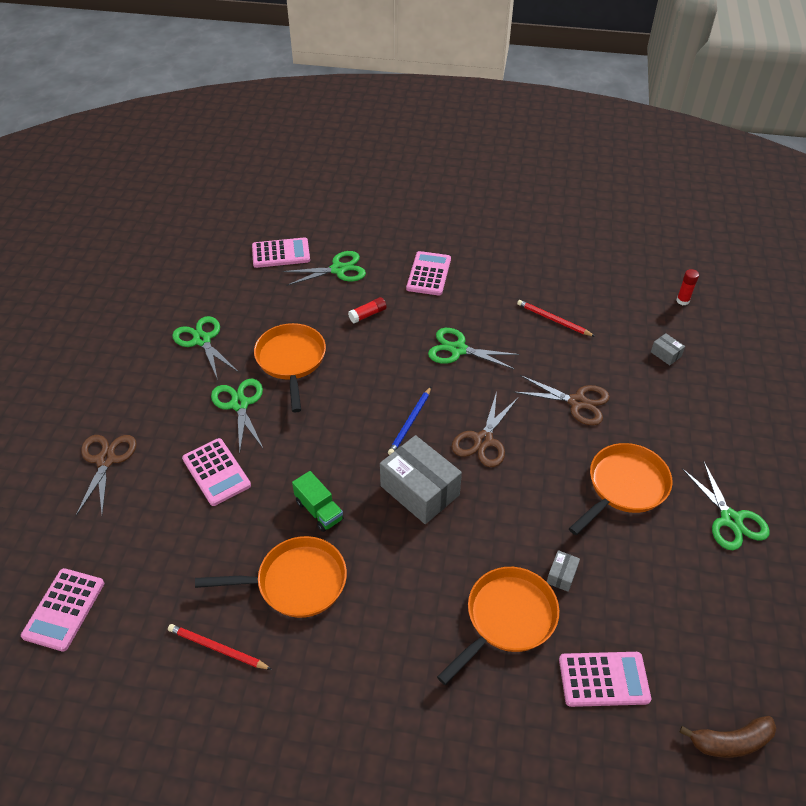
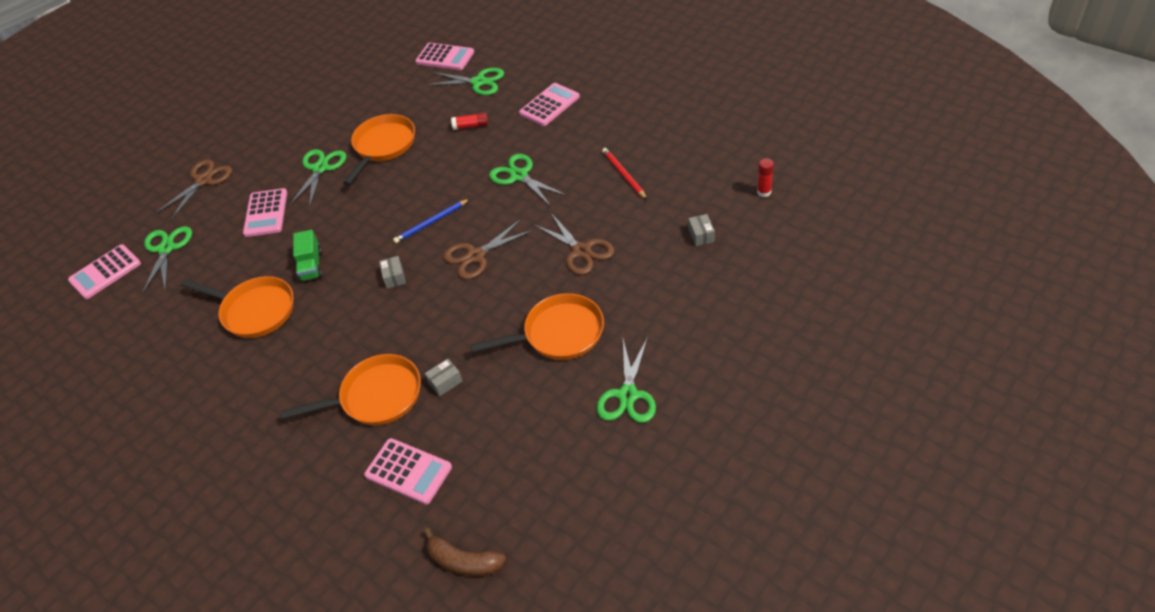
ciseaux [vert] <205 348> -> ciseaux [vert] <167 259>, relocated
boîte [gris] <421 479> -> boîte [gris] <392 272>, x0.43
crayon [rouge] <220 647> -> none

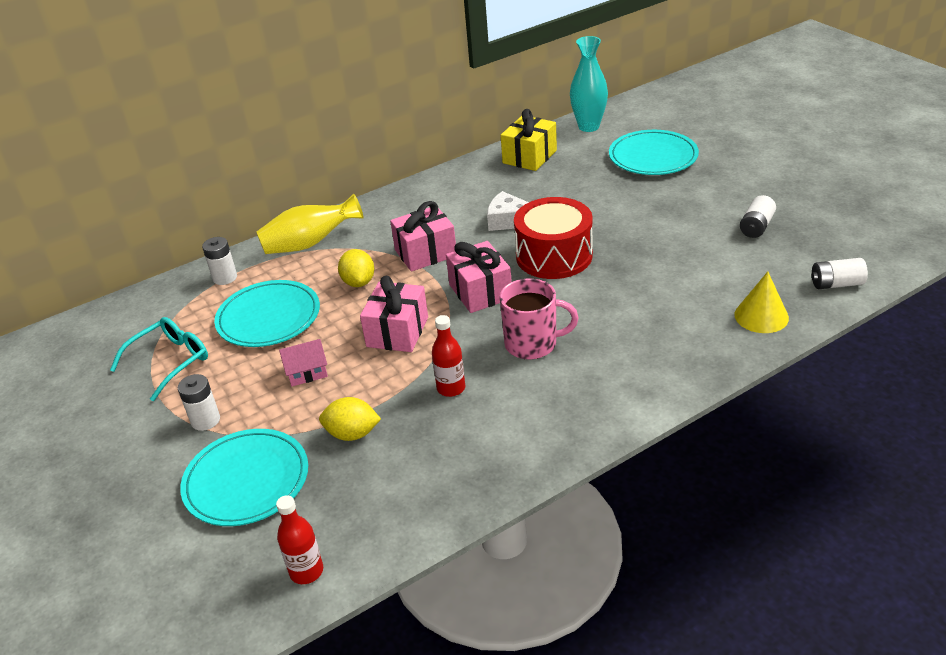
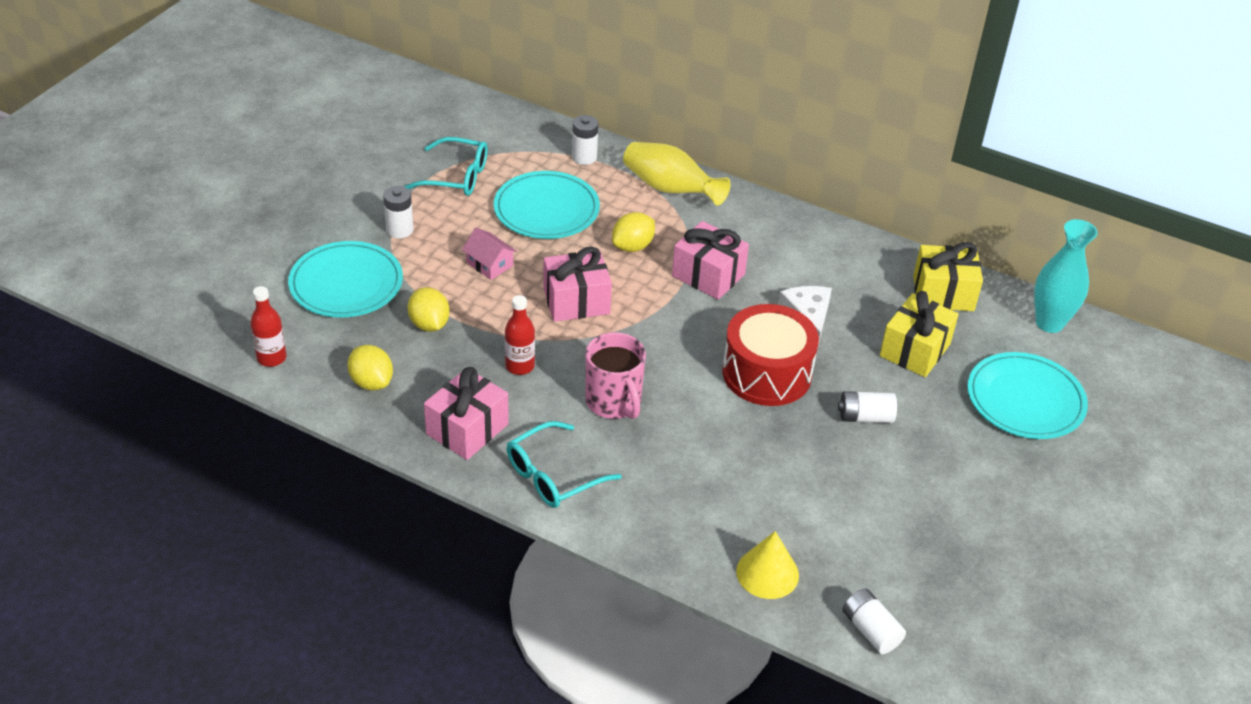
none -> citron [jaune] <370 367>
cadeau [rose] <479 277> -> cadeau [rose] <466 413>, relocated
none -> lunettes [turquoise] <564 464>
pile [blanc] <758 216> -> pile [blanc] <867 407>, relocated
none -> cadeau [jaune] <919 334>

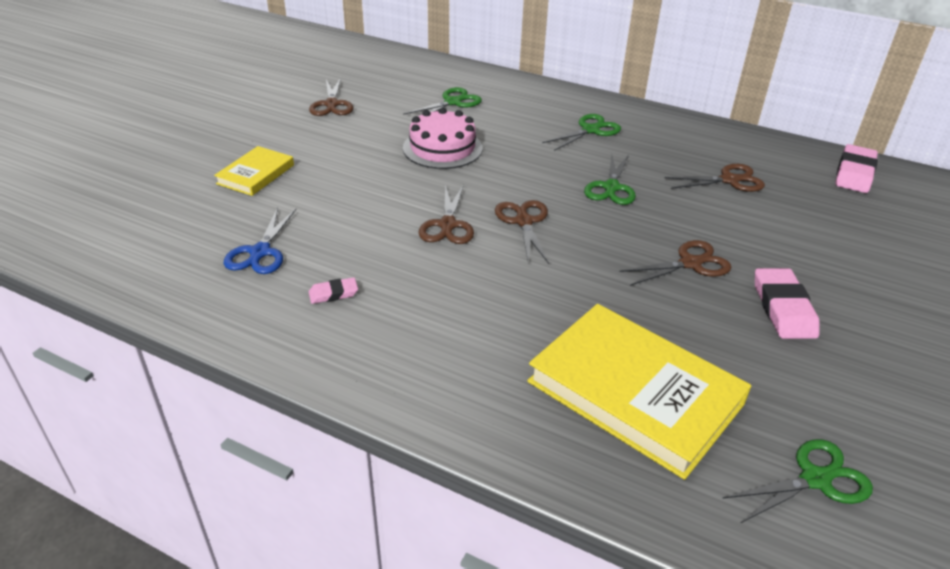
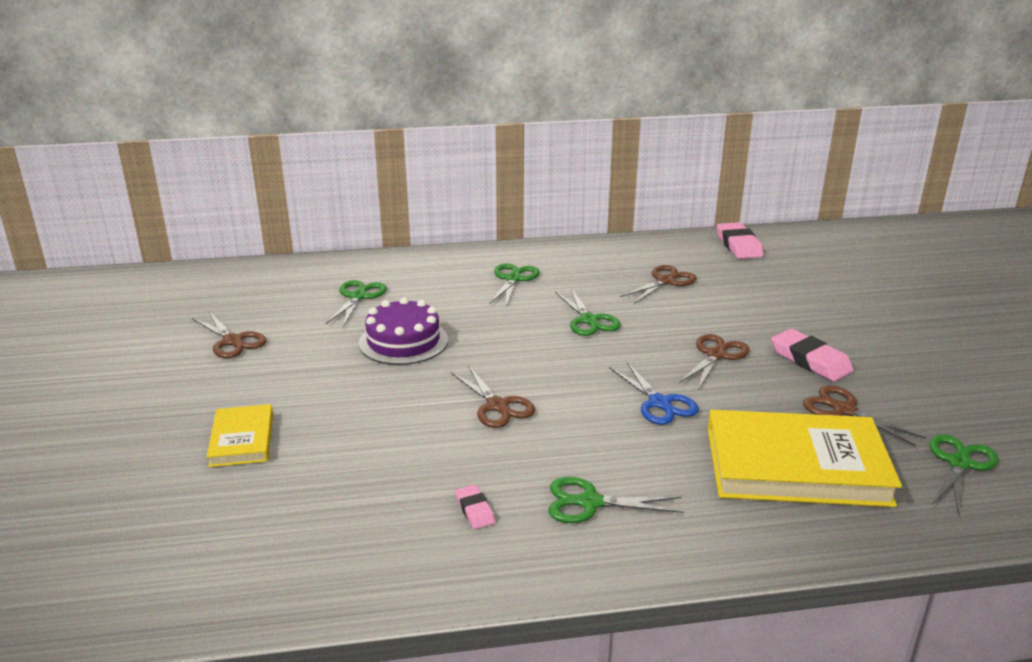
gâteau [rose] <443 138> -> gâteau [violet] <403 331>
gomme [rose] <333 290> -> gomme [rose] <475 507>, 60 degrees counterclockwise
none -> ciseaux [vert] <615 500>
ciseaux [bleu] <260 241> -> ciseaux [bleu] <654 393>, relocated
ciseaux [marron] <522 232> -> ciseaux [marron] <864 416>, relocated

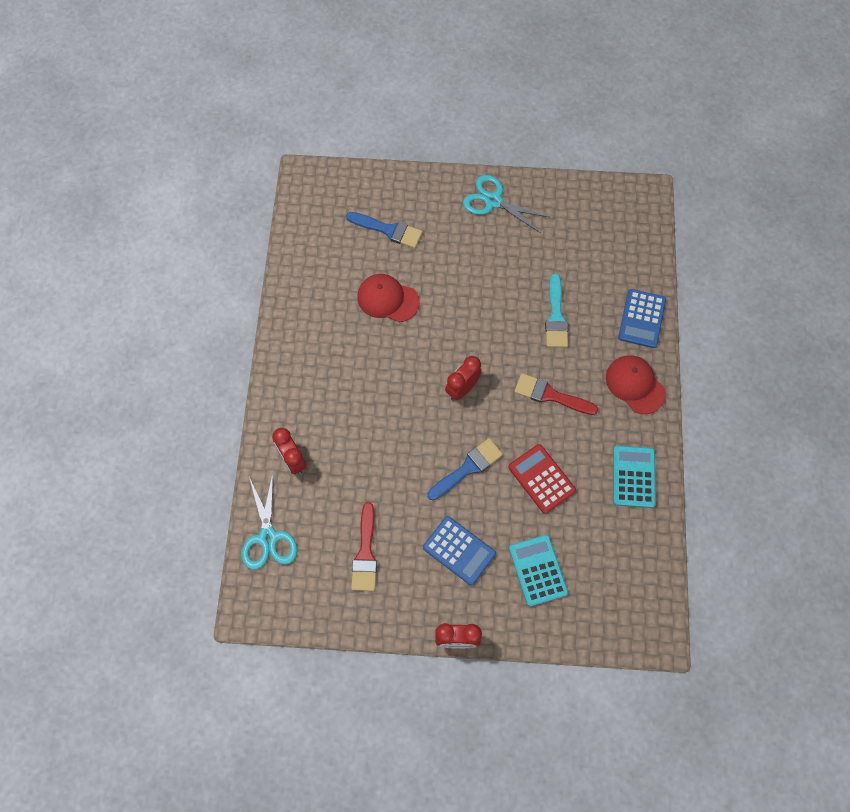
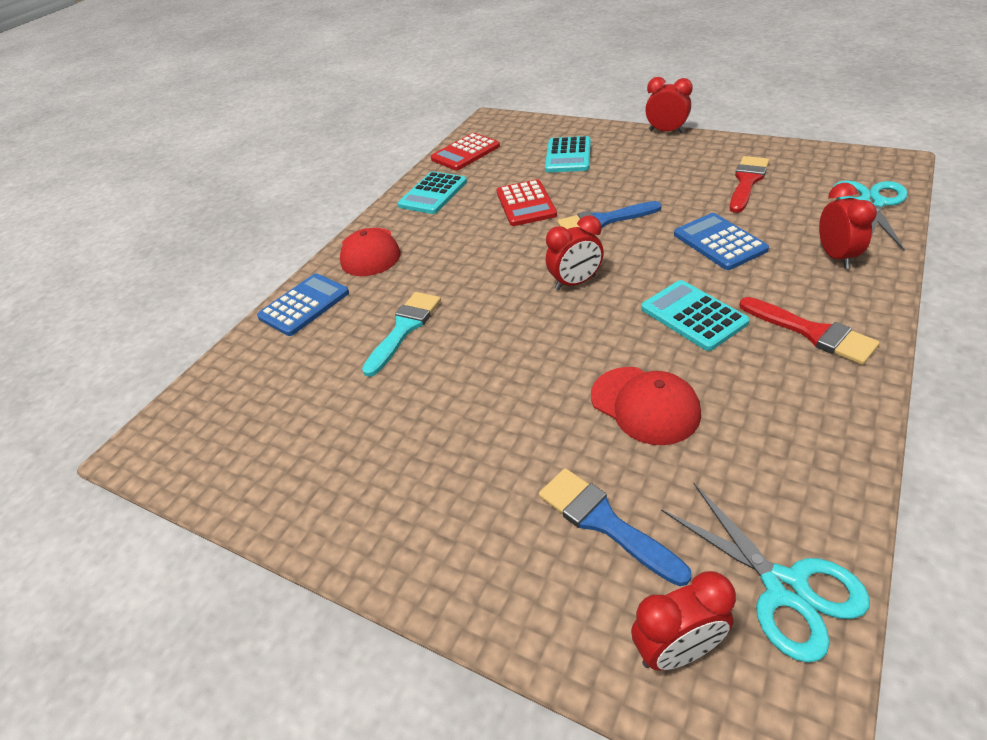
none -> calculatrice [rouge] <465 151>
none -> réveil [rouge] <683 621>
none -> calculatrice [turquoise] <695 315>
ciseaux [turquoise] <507 204> -> ciseaux [turquoise] <765 573>, relocated
calculatrice [bleu] <459 550> -> calculatrice [bleu] <721 241>, relocated
pinceau [rouge] <556 394> -> pinceau [rouge] <809 331>, relocated

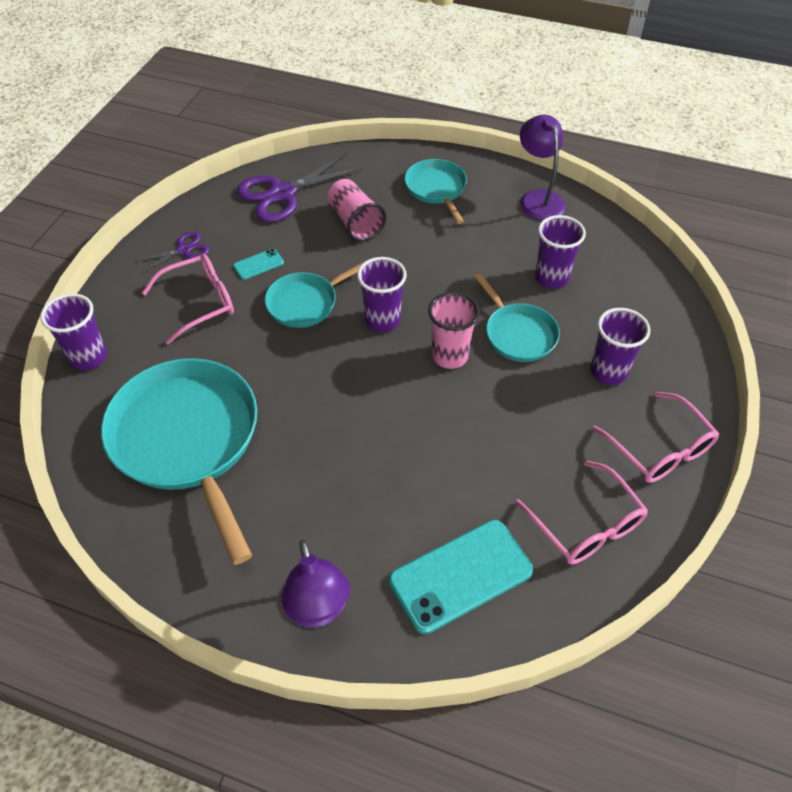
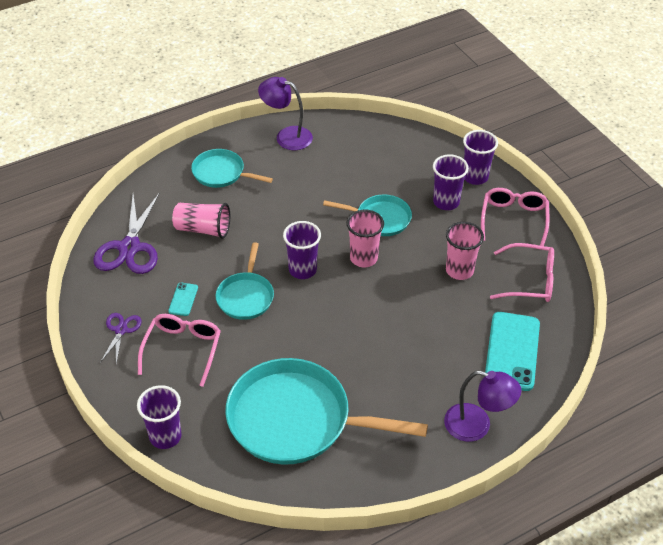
none -> gobelet [rose] <465 251>
gobelet [violet] <560 252> -> gobelet [violet] <480 157>, relocated
lunettes [rose] <655 437> -> lunettes [rose] <515 217>, 90 degrees counterclockwise

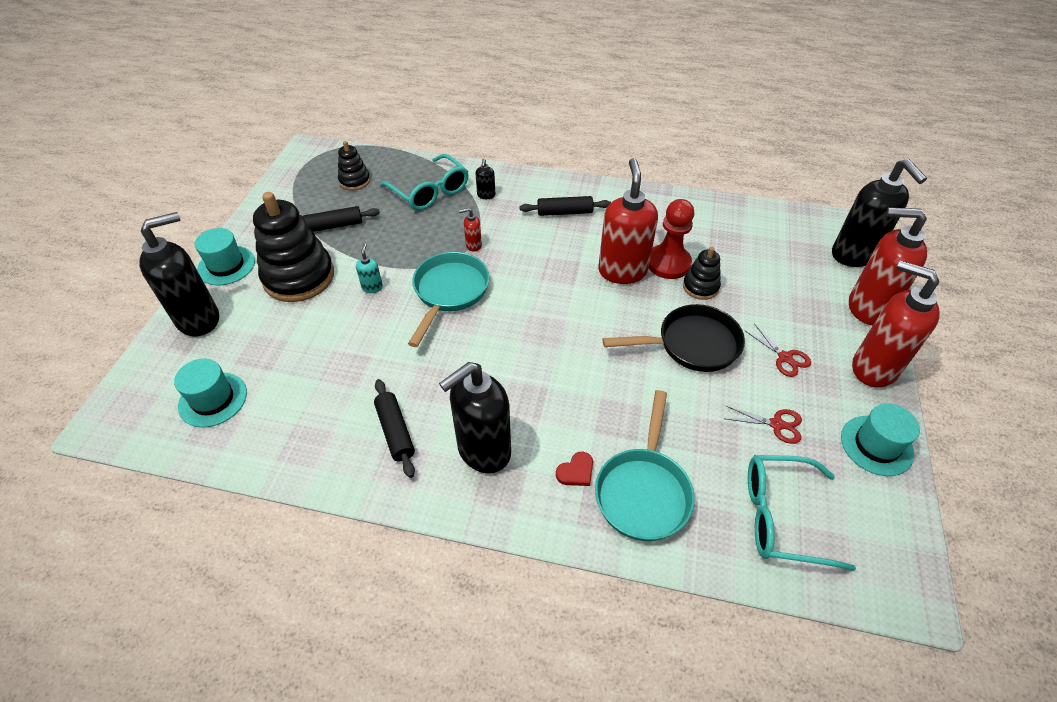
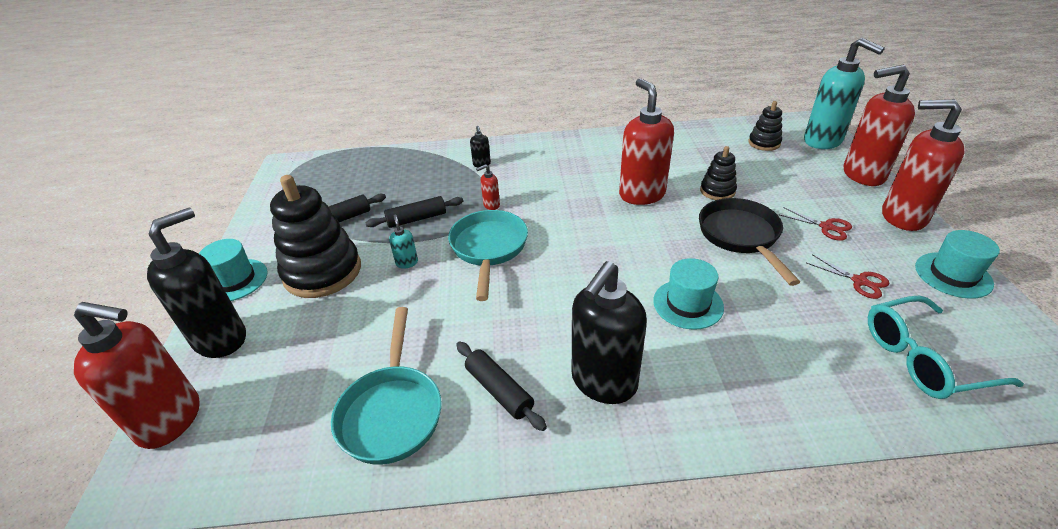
none -> distributeur de savon [rouge] <137 375>
poêle [turquoise] <645 465> -> poêle [turquoise] <386 385>, relocated
rouleau à pâtisserie [noir] <565 206> -> rouleau à pâtisserie [noir] <414 212>, relocated
chapeau [turquoise] <210 393> -> chapeau [turquoise] <688 294>, relocated
poêle [noir] <673 338> -> poêle [noir] <749 242>, 75 degrees counterclockwise
jouet à empiler [noir] <354 166> -> jouet à empiler [noir] <765 126>, relocated
distributeur de savon [noir] <879 213> -> distributeur de savon [turquoise] <844 93>
ciseaux [rouge] <763 424> -> ciseaux [rouge] <848 276>, 45 degrees clockwise
lunettes [turquoise] <424 182> -> none
cœur [rouge] <574 469> -> none
pion [rouge] <671 239> -> none

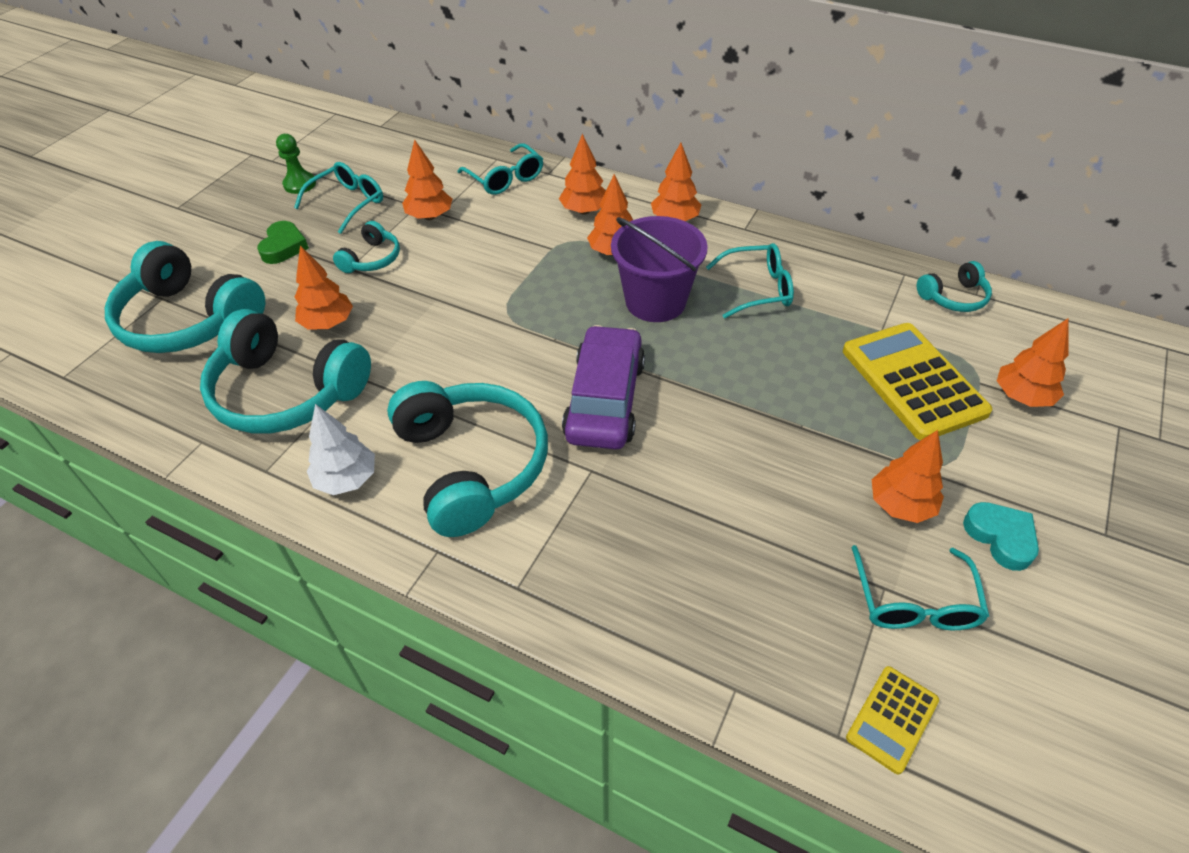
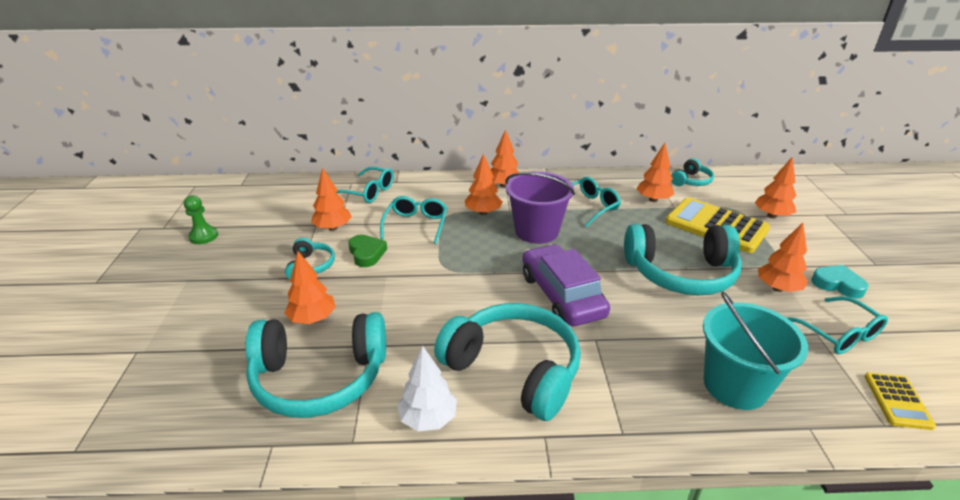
cœur [vert] <283 242> -> cœur [vert] <368 251>, relocated
lunettes [turquoise] <338 198> -> lunettes [turquoise] <413 220>, relocated
casque audio [turquoise] <185 297> -> casque audio [turquoise] <683 259>, relocated
arbre [orange] <582 173> -> arbre [orange] <655 172>, relocated
none -> seau [turquoise] <755 351>

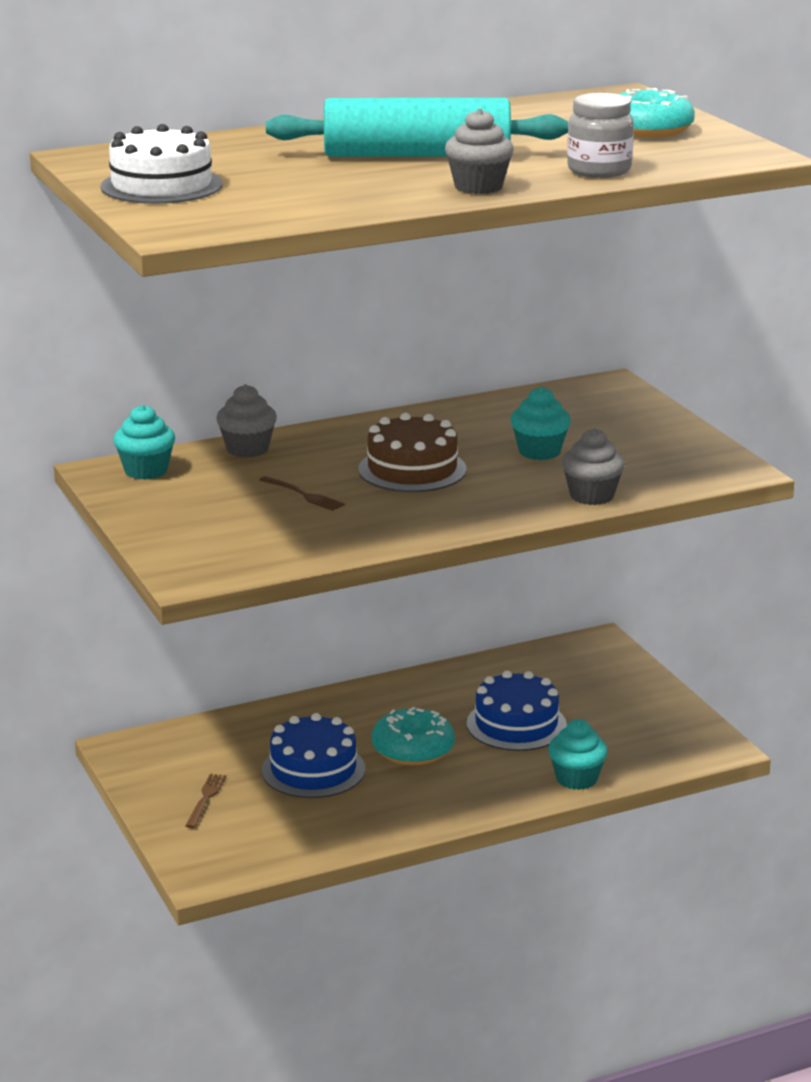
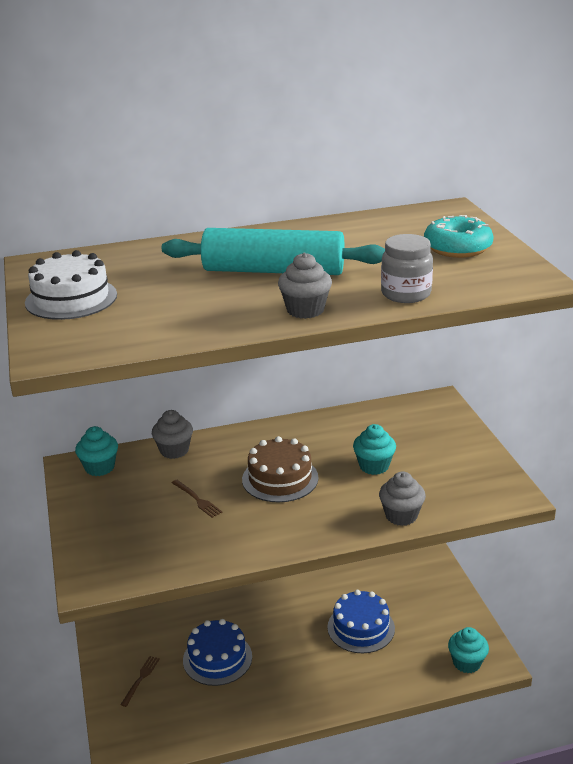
muffin [turquoise] <578 754> -> muffin [turquoise] <468 650>, relocated
beignet [turquoise] <413 736> -> none

